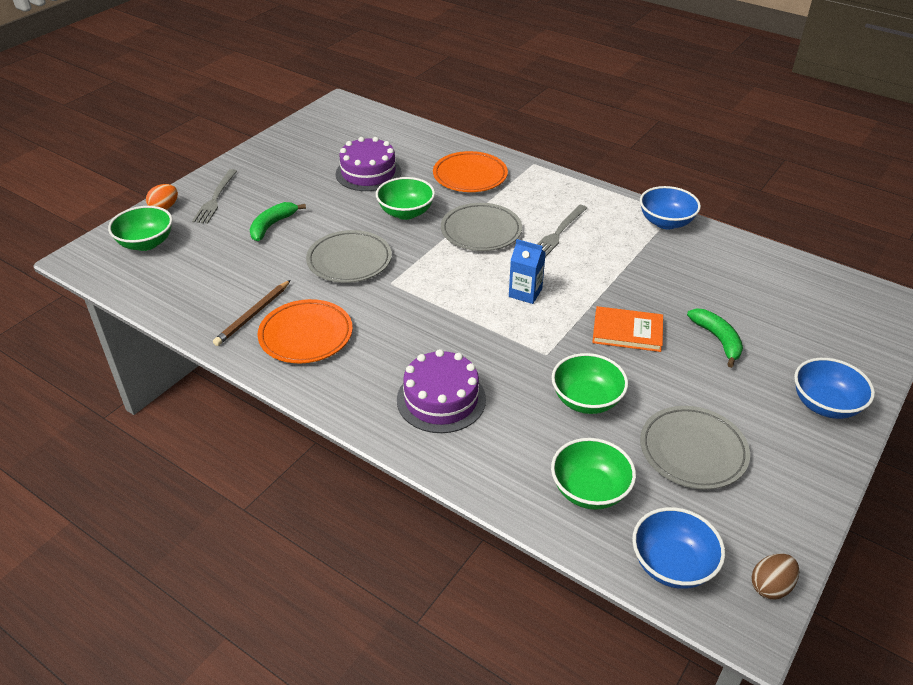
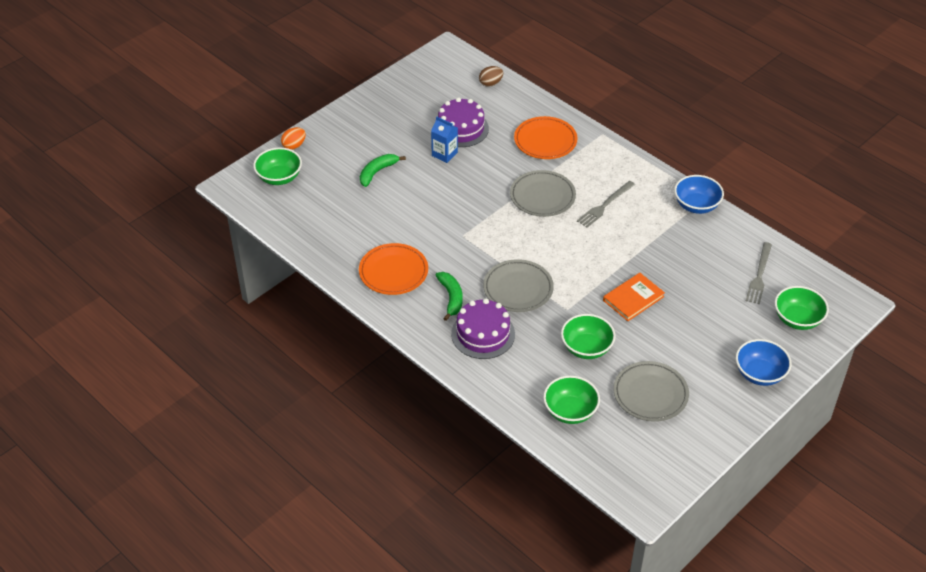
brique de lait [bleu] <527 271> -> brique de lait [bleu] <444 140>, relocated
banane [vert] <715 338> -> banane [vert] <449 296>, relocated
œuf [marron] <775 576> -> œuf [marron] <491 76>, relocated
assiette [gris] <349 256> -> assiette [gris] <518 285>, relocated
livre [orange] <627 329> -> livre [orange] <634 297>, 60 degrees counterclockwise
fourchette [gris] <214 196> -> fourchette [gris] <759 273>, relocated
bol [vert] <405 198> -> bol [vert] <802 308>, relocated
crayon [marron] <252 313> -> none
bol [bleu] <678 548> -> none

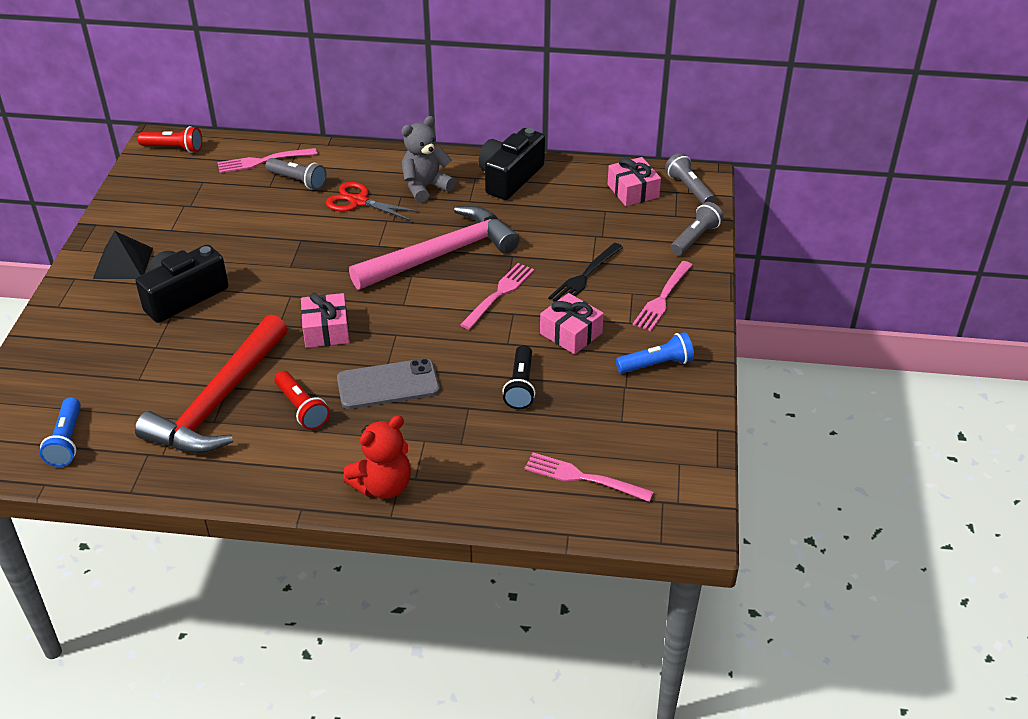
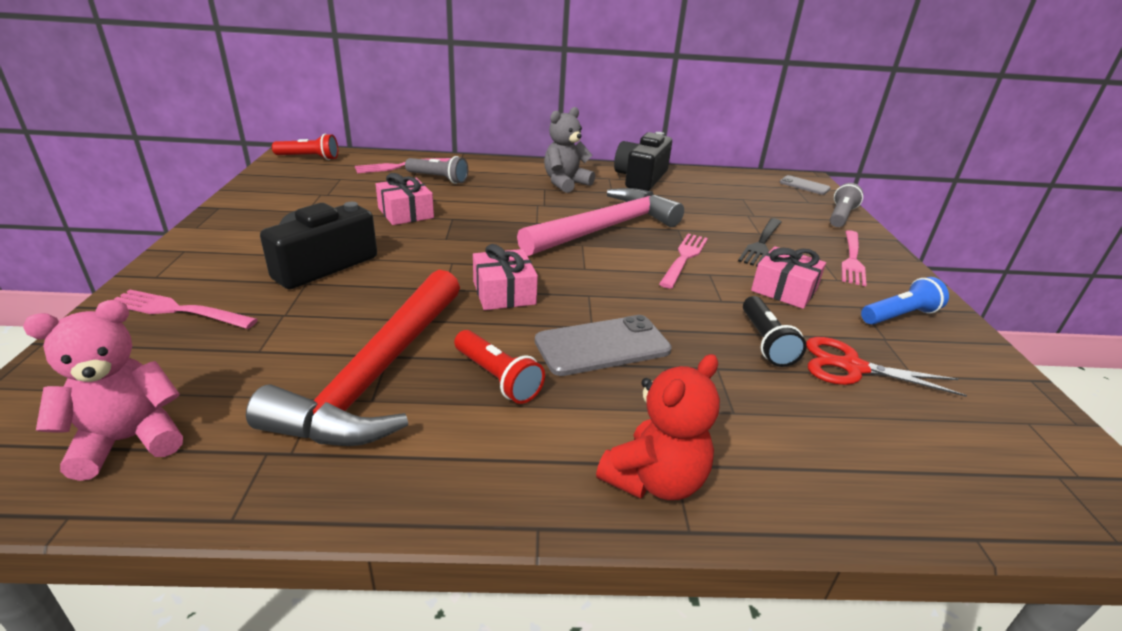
lampe de poche [bleu] <60 432> -> ours en peluche [rose] <103 390>
fourchette [rose] <589 477> -> fourchette [rose] <186 309>, relocated
cadeau [rose] <634 181> -> cadeau [rose] <405 199>, relocated
lampe de poche [gris] <690 178> -> téléphone [gris] <805 185>
ciseaux [rouge] <373 201> -> ciseaux [rouge] <886 367>, relocated
pyramide [noir] <123 255> -> none

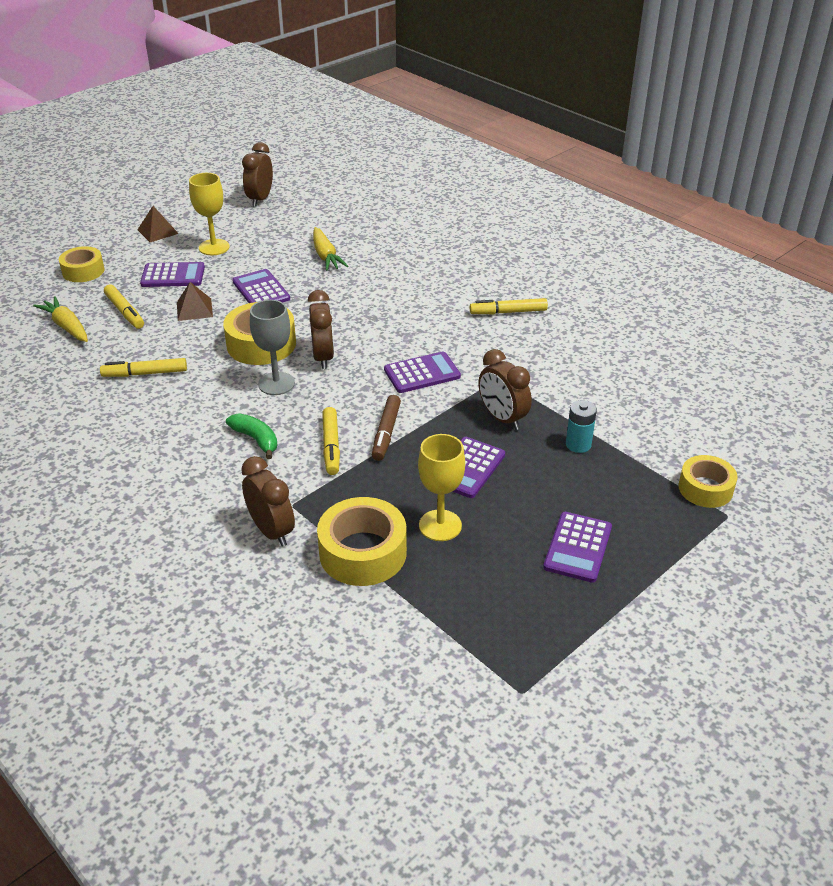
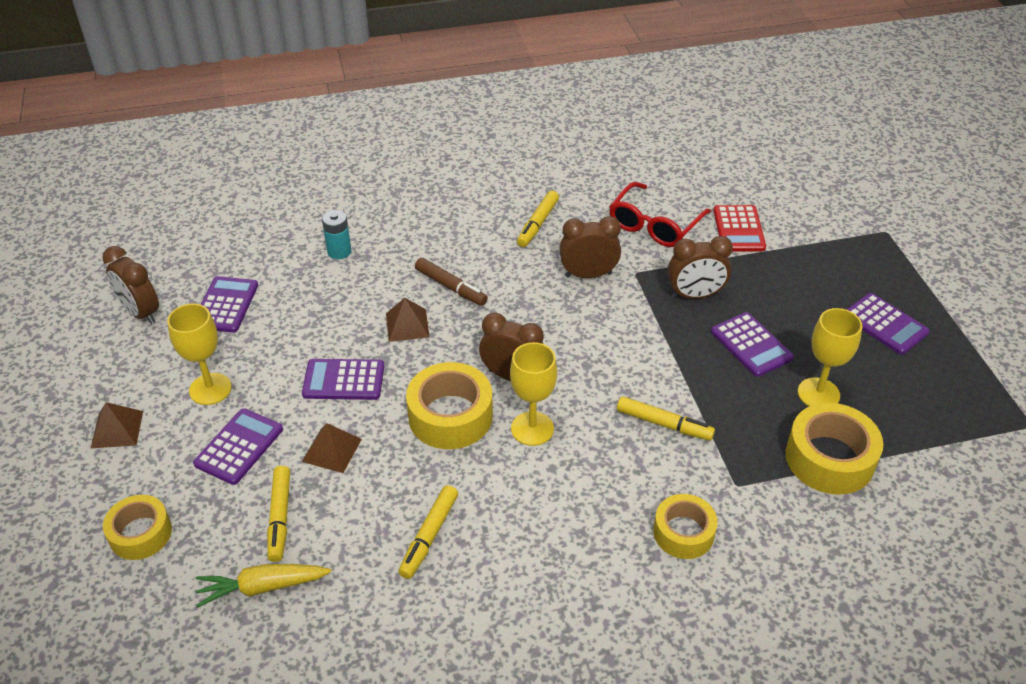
calculatrice [violet] <422 372> -> calculatrice [violet] <229 304>, relocated
feutre [jaune] <124 306> -> feutre [jaune] <278 514>, 90 degrees clockwise
pile [turquoise] <581 426> -> pile [turquoise] <336 234>, relocated
none -> pyramide [marron] <408 320>
feutre [marron] <386 428> -> feutre [marron] <451 282>, relocated
verre à pied [gris] <272 347> -> verre à pied [jaune] <533 394>
réveil [marron] <268 501> -> réveil [marron] <590 247>, relocated
none -> lunettes [rouge] <660 214>
ruban adhésif [jaune] <708 481> -> ruban adhésif [jaune] <685 526>, relocated
none -> calculatrice [rouge] <739 228>
banane [vert] <251 436> -> none
carotte [jaune] <330 249> -> none

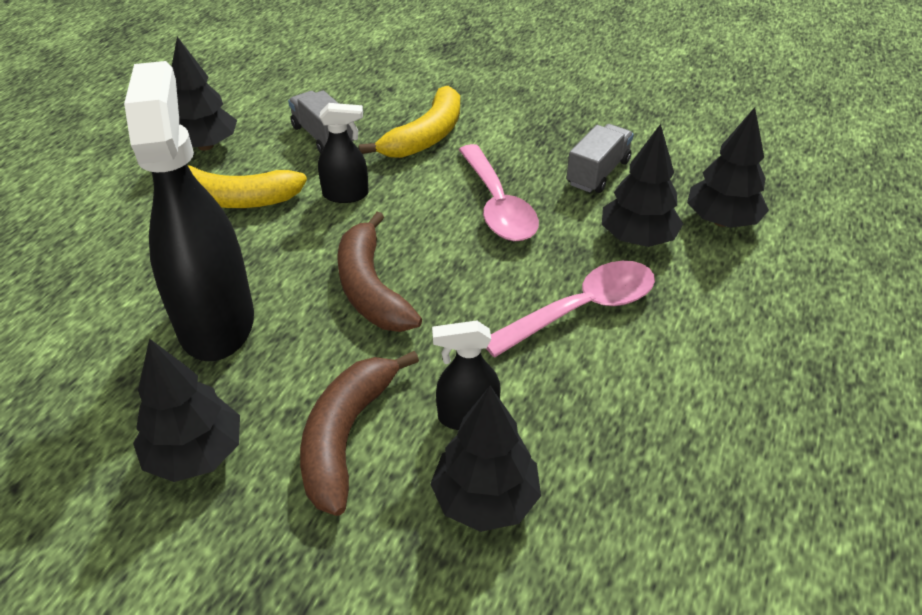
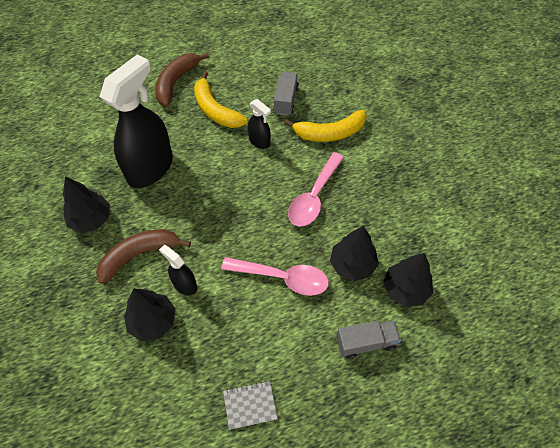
banane [marron] <379 272> -> banane [marron] <182 80>, relocated
none -> carnet [gris] <250 405>
camion [gris] <600 158> -> camion [gris] <368 340>, relocated
arbre [noir] <204 94> -> none

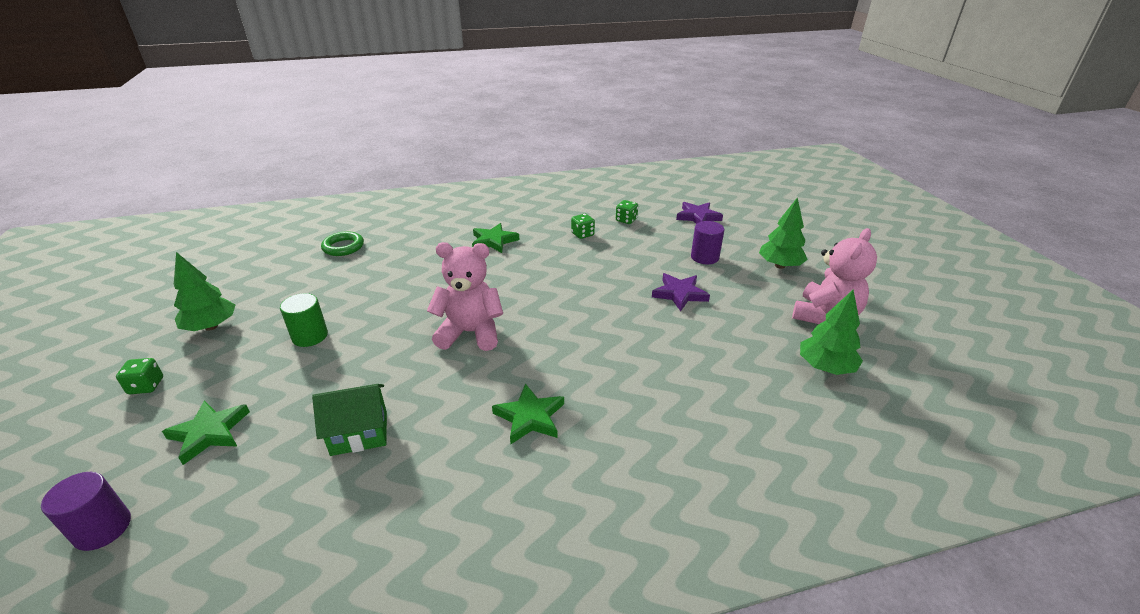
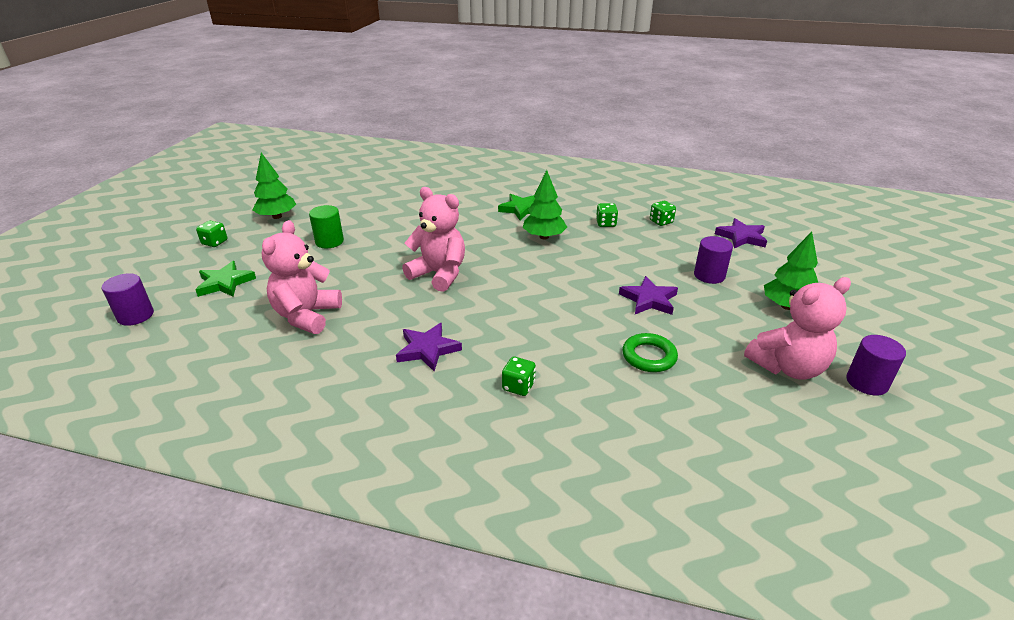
maison [vert] <349 420> -> ours en peluche [rose] <302 277>
étoile [vert] <528 413> -> étoile [violet] <429 347>
none -> dé [vert] <519 376>
arbre [vert] <831 332> -> arbre [vert] <544 204>, relocated
anneau [vert] <342 243> -> anneau [vert] <650 352>, relocated
none -> cylindre [violet] <876 365>

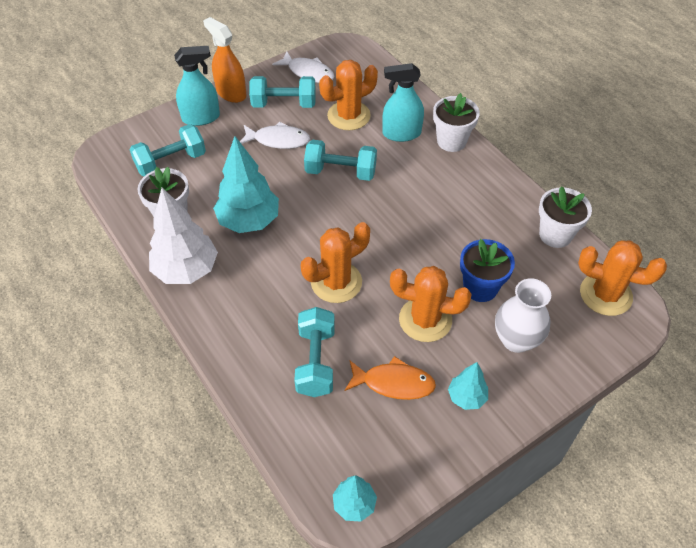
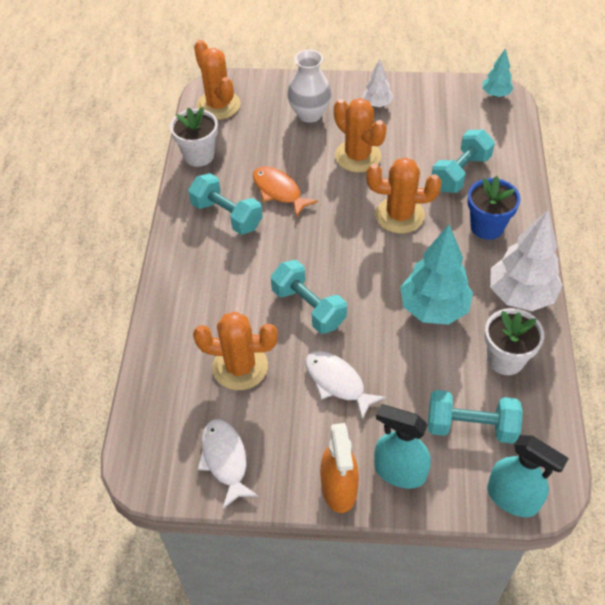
haltère [turquoise] <282 92> -> haltère [turquoise] <225 204>, relocated
poisson [orange] <390 378> -> poisson [orange] <285 191>, relocated
arbre [turquoise] <468 386> -> arbre [blanc] <377 83>
pot de fleurs [bleu] <487 270> -> pot de fleurs [bleu] <494 208>, relocated
vaporisateur [turquoise] <403 102> -> vaporisateur [turquoise] <528 476>, relocated
pot de fleurs [blanc] <456 122> -> none

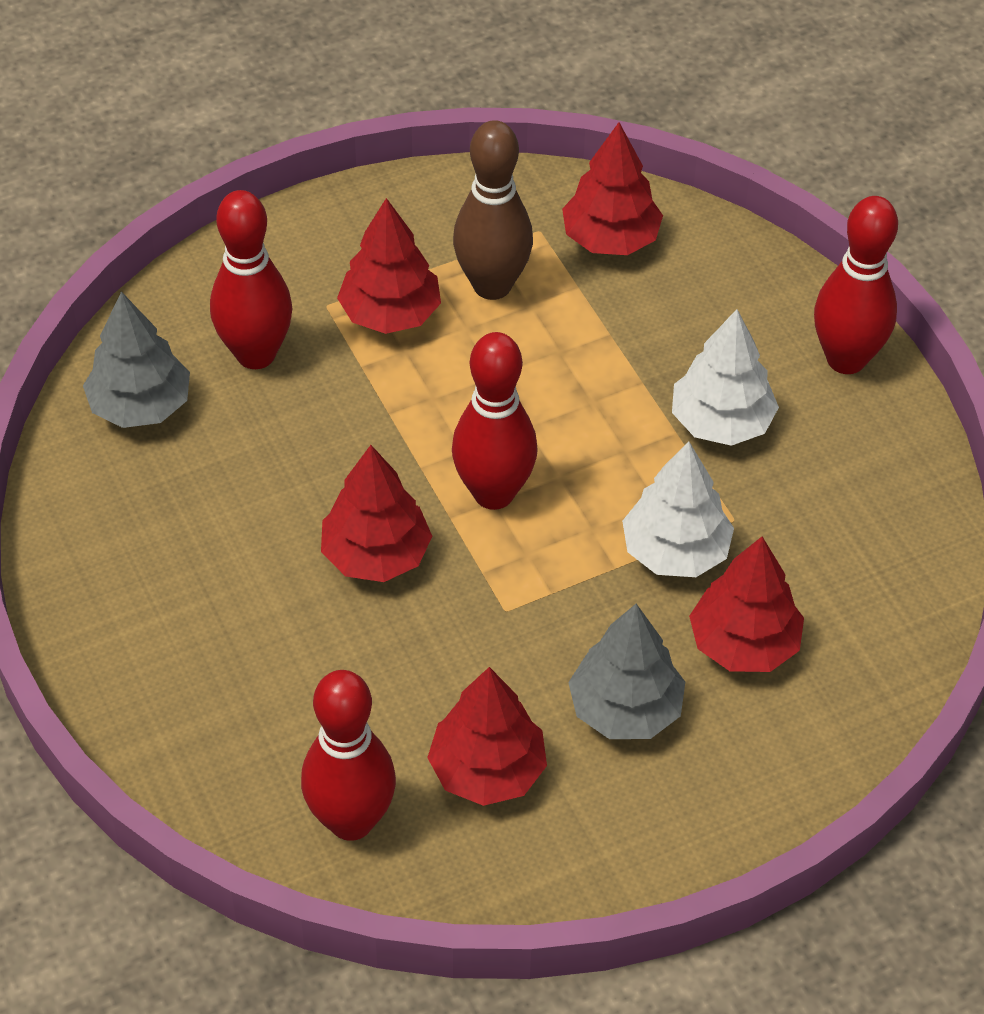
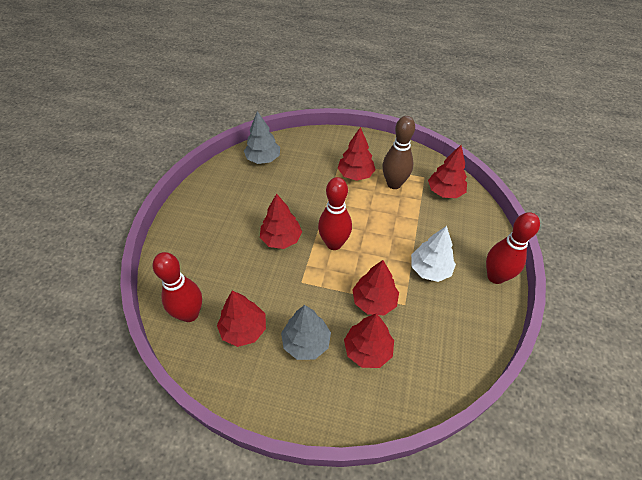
arbre [blanc] <678 509> -> arbre [rouge] <375 287>
quille [rouge] <251 279> -> none

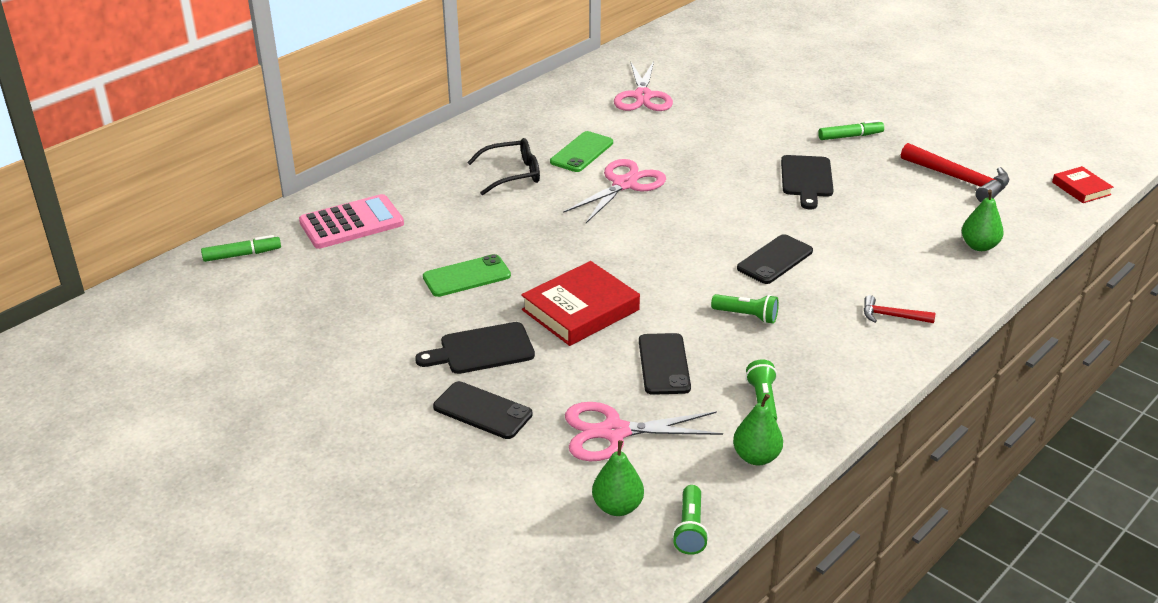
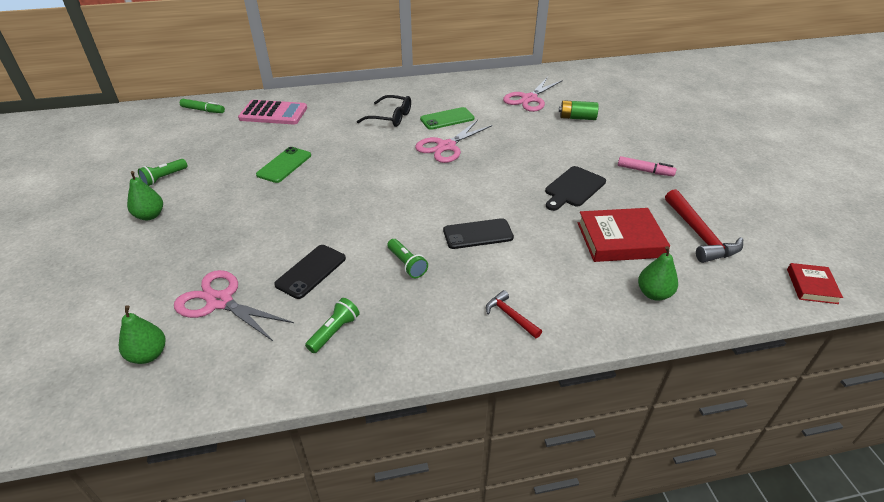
poire [vert] <758 429> -> poire [vert] <145 195>, relocated
lampe de poche [vert] <690 520> -> lampe de poche [vert] <162 172>, relocated
téléphone [vert] <467 275> -> téléphone [vert] <283 165>, 75 degrees counterclockwise
ciseaux [rose] <614 191> -> ciseaux [rose] <453 141>, 150 degrees clockwise
none -> pile [vert] <579 110>
livre [rouge] <580 303> -> livre [rouge] <624 235>, relocated
feutre [vert] <851 130> -> feutre [rose] <647 166>
planche à découper [noir] <475 348> -> none
téléphone [noir] <483 410> -> none

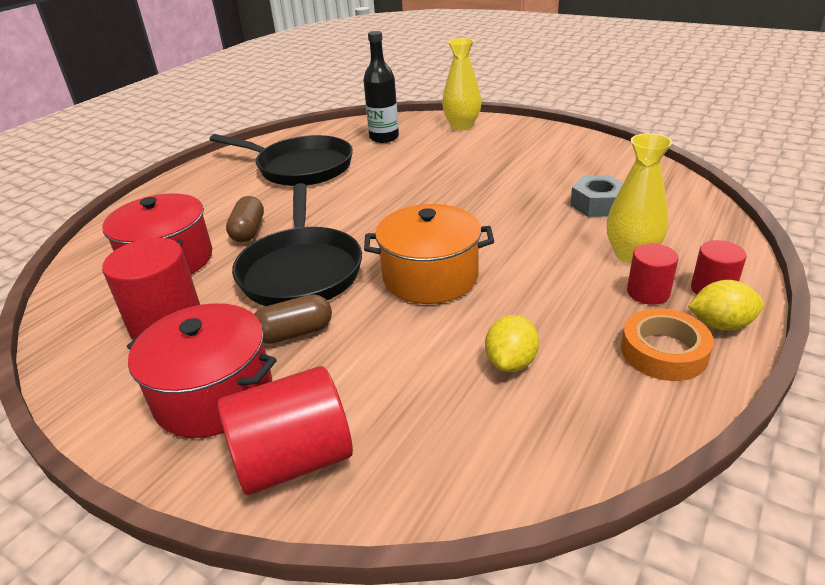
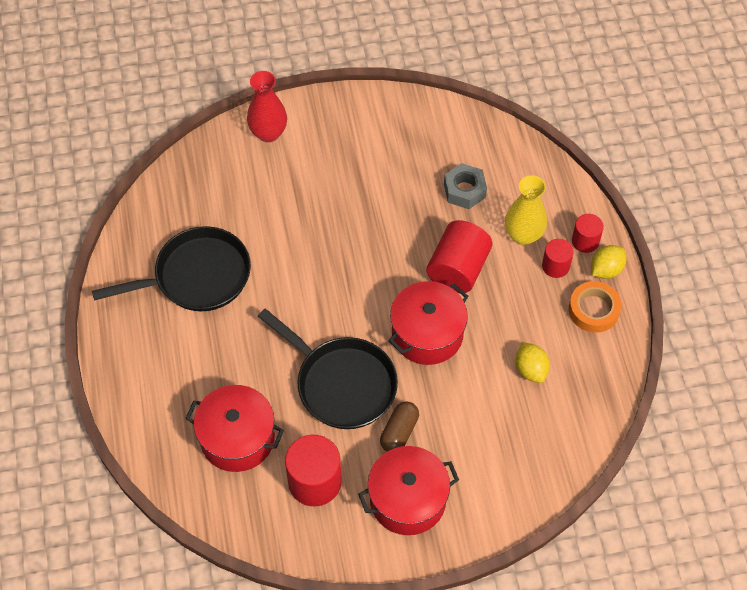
vase [jaune] <462 84> -> vase [rouge] <267 106>
marmite [orange] <429 254> -> marmite [rouge] <428 323>
cylindre [rouge] <285 430> -> cylindre [rouge] <459 256>, relocated
gélule [marron] <245 219> -> none
bouteille [noir] <381 87> -> none

